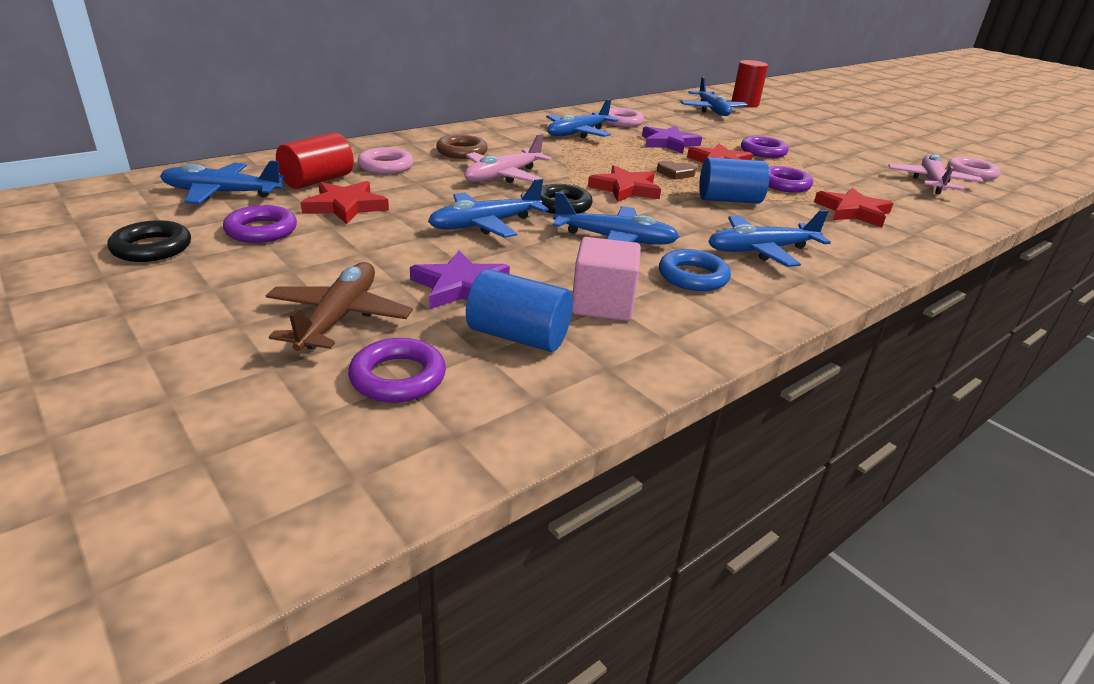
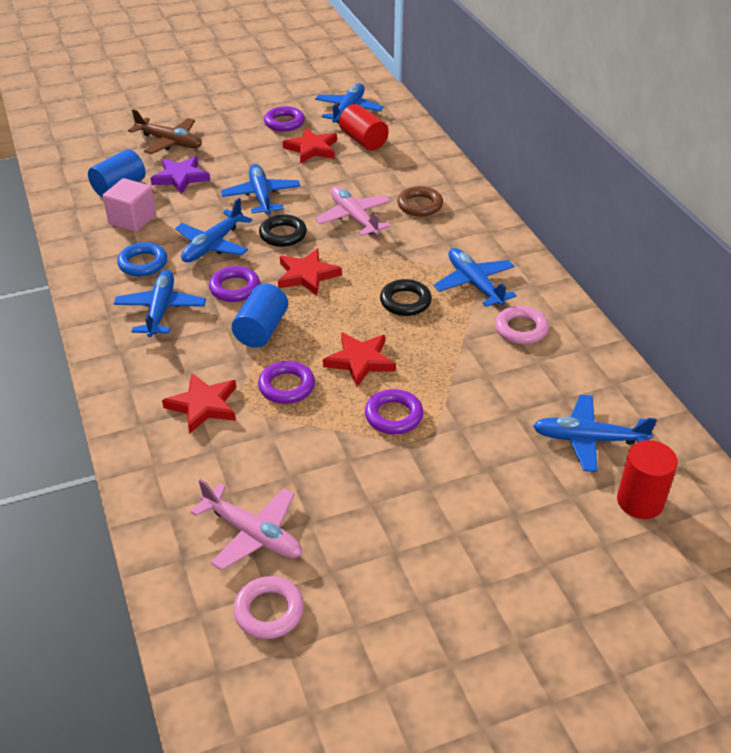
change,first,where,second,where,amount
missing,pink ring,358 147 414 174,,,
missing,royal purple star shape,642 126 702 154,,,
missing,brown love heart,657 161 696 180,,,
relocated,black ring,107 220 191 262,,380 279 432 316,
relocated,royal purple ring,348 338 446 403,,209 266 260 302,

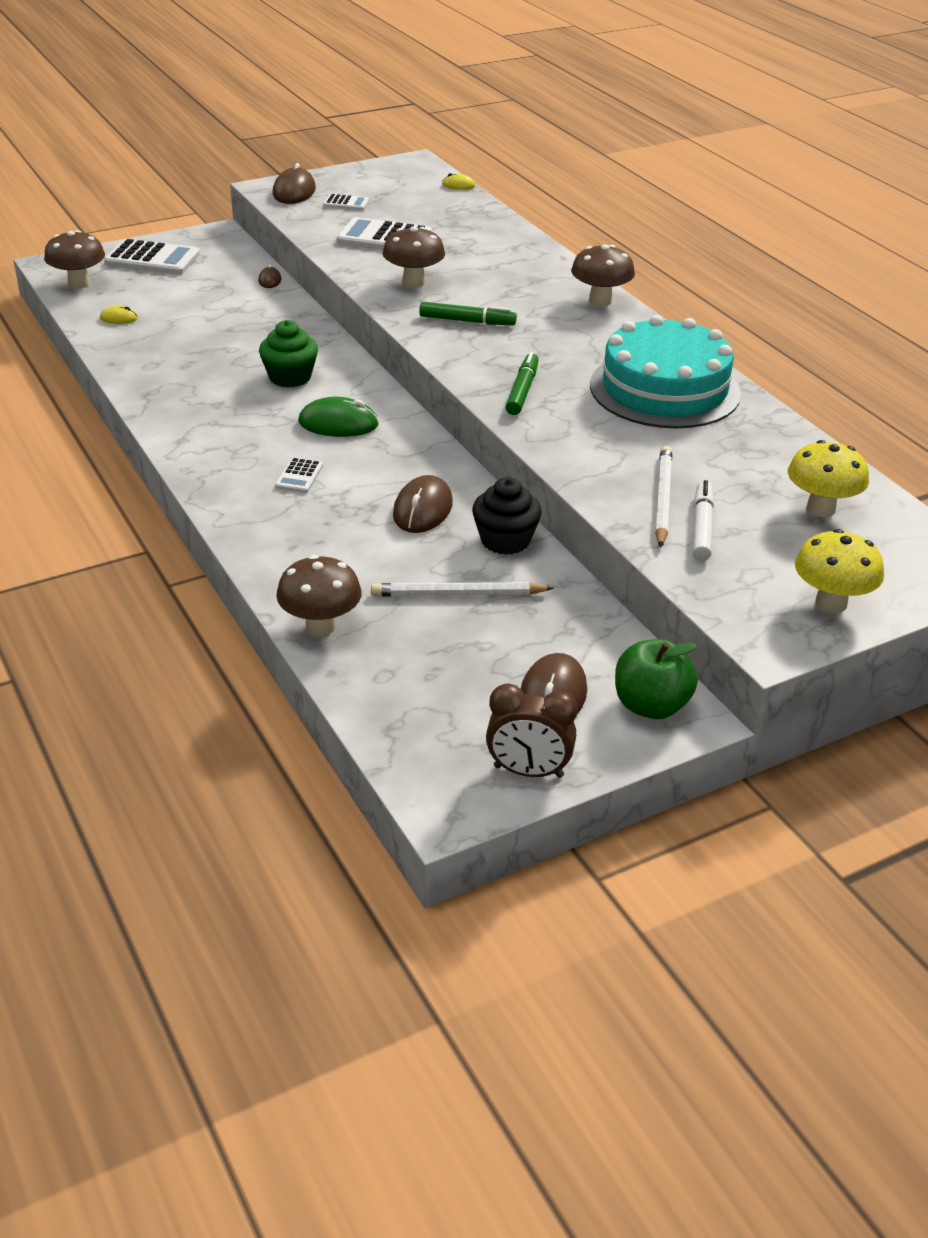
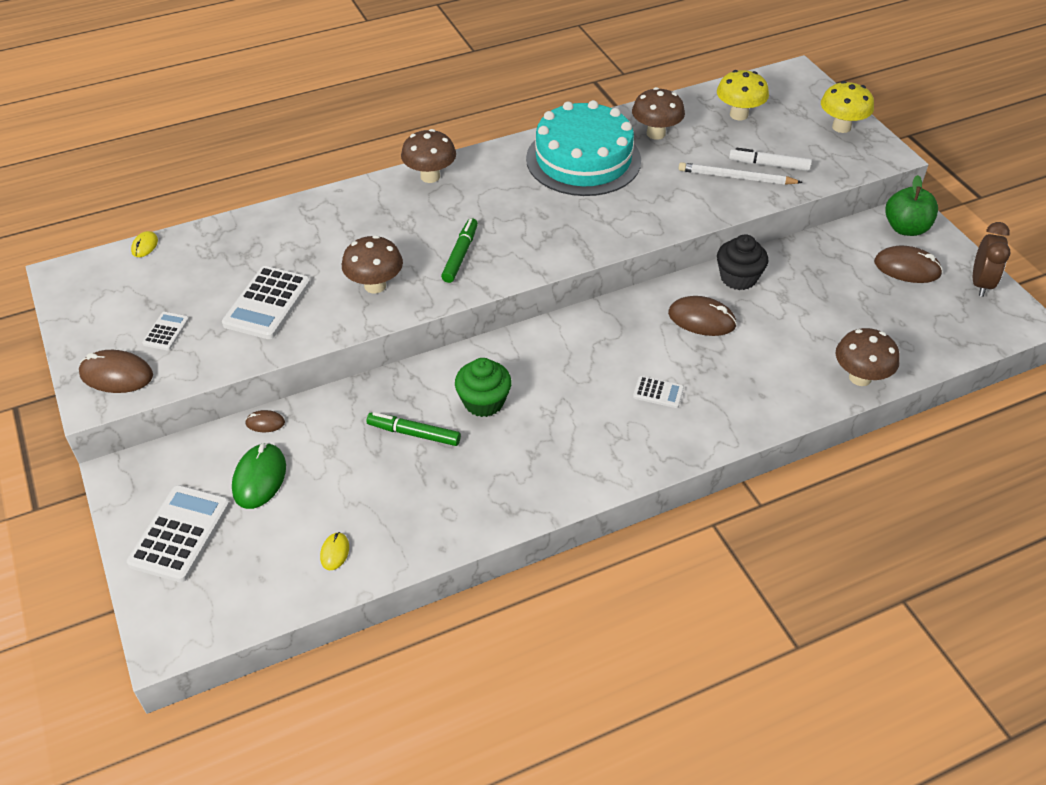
change,first,where,second,where,amount
missing,snow-white wooden pencil,371 582 554 596,,,
relocated,brown fungus,44 230 105 289,,632 87 685 140,
relocated,leaf-green computer mouse,299 397 379 437,,232 443 286 509,
relocated,leaf-green marker pen,505 352 539 415,,366 412 461 446,

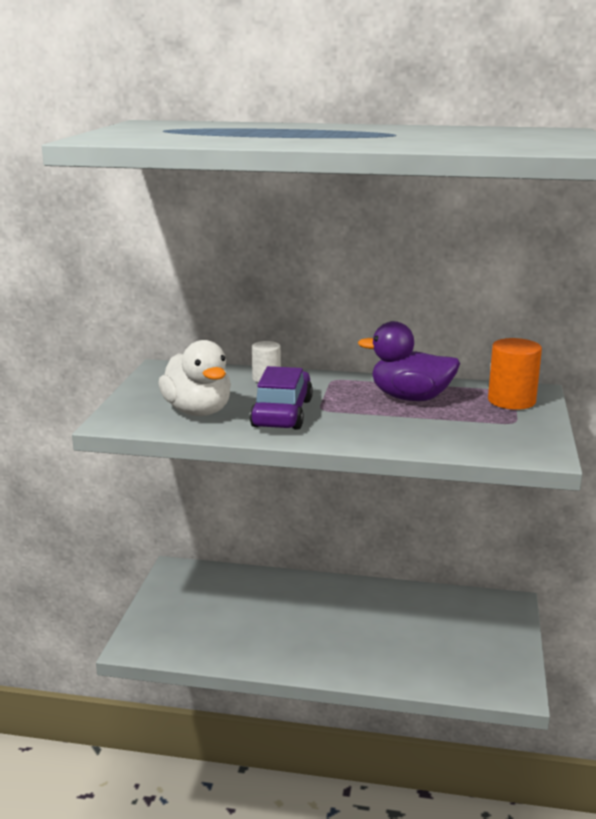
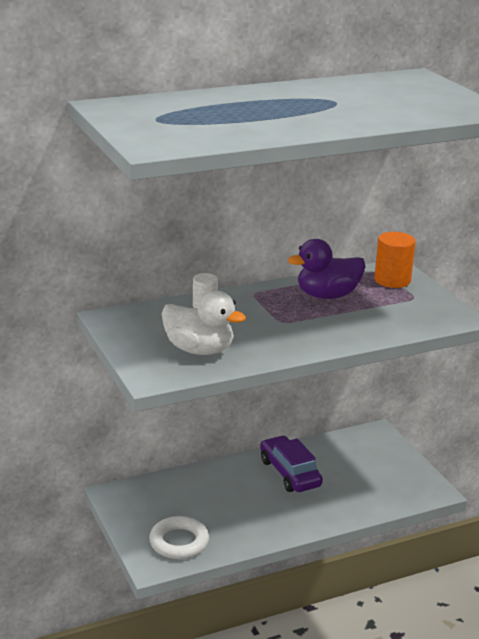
change,first,where,second,where,amount
appeared,,,snow-white ring,149 516 209 559,
relocated,royal purple toy car,250 366 313 430,,260 435 323 492,

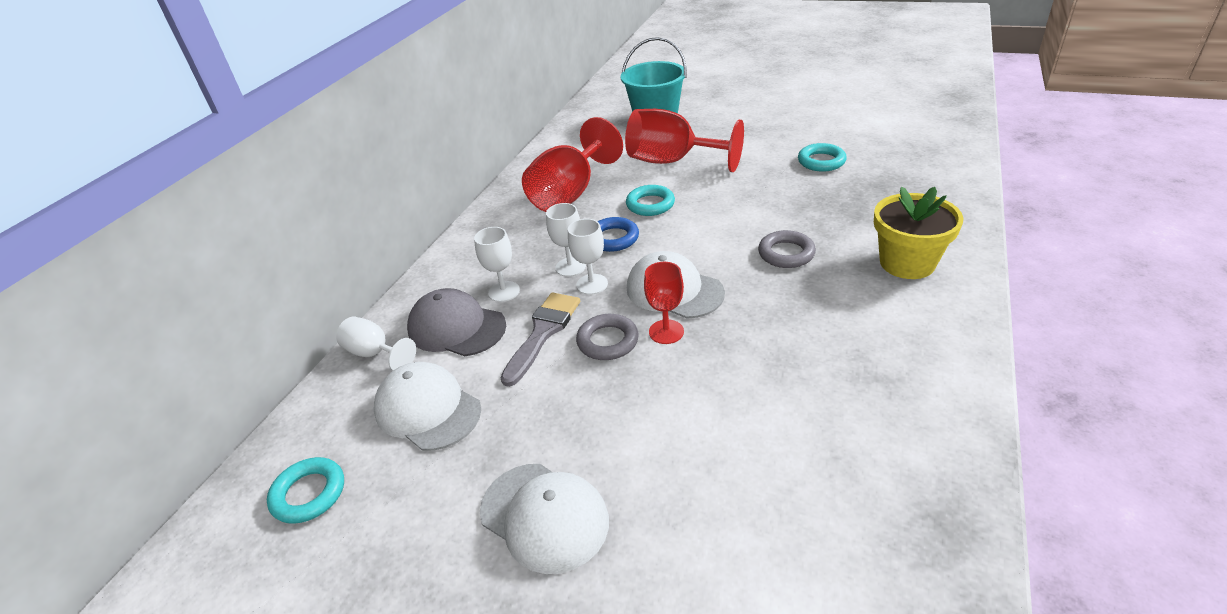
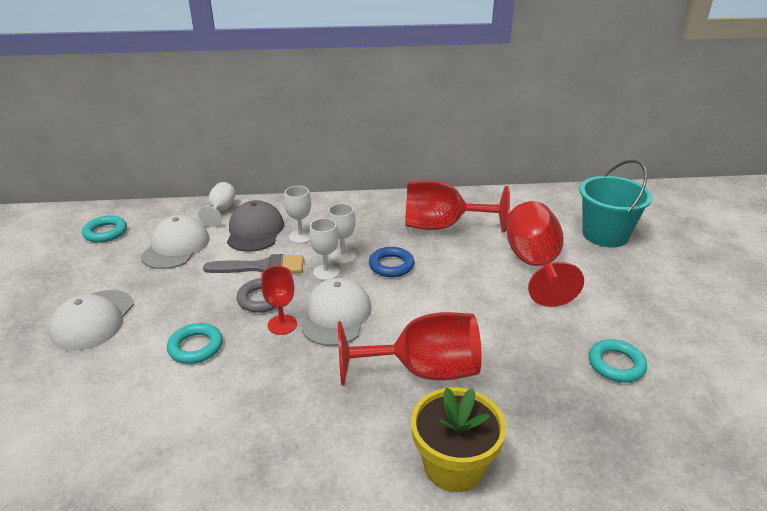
change,first,where,second,where,amount
relocated,aqua ring,626 185 675 216,,167 323 223 364,
exchanged,grey ring,758 230 816 268,crimson goblet,338 312 482 386,

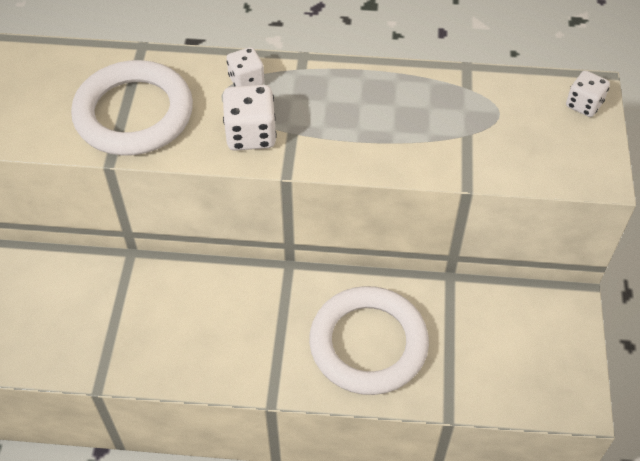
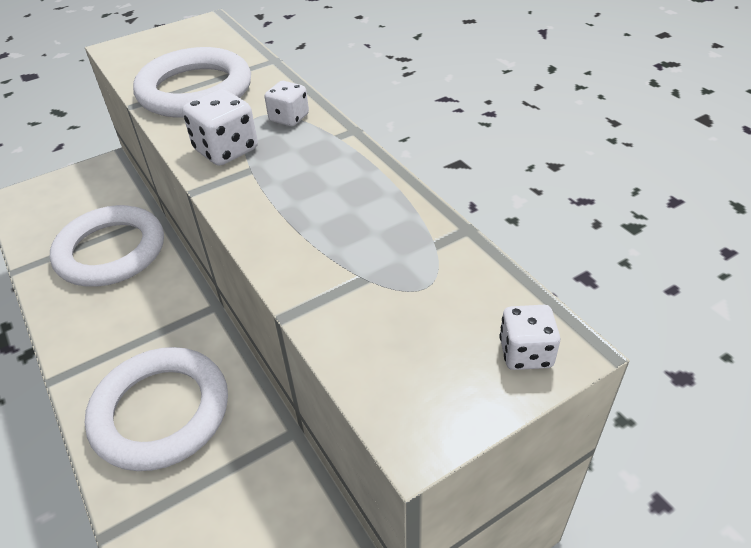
change,first,where,second,where,amount
appeared,,,snow-white ring,50 205 164 287,

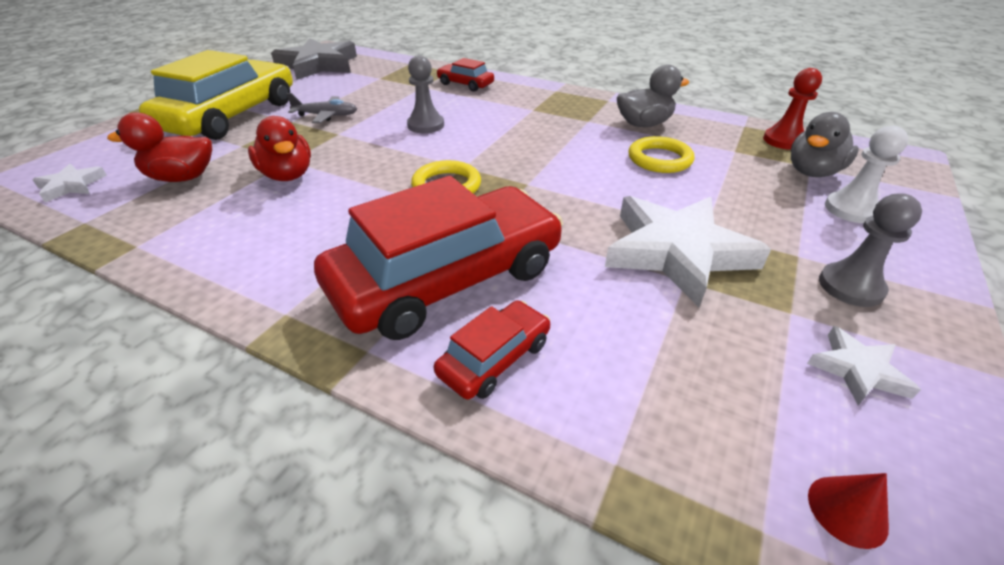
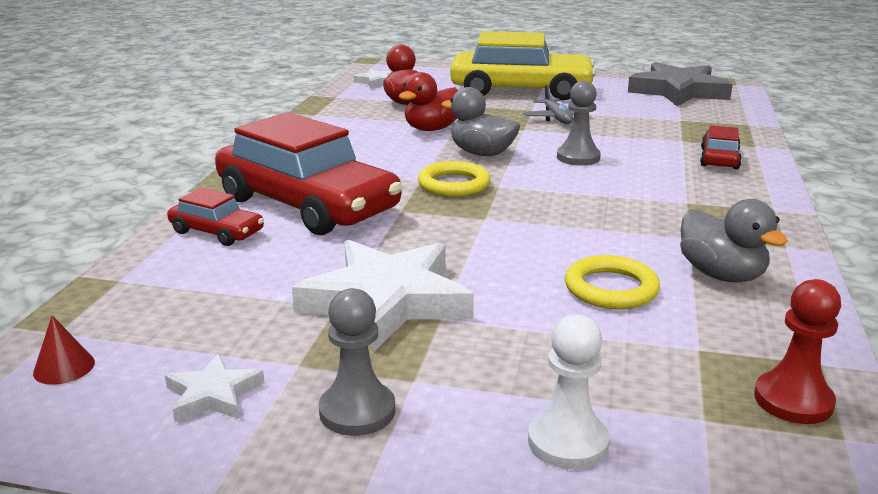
change,first,where,second,where,amount
relocated,grey toy duck,791 112 859 177,,441 87 520 156,

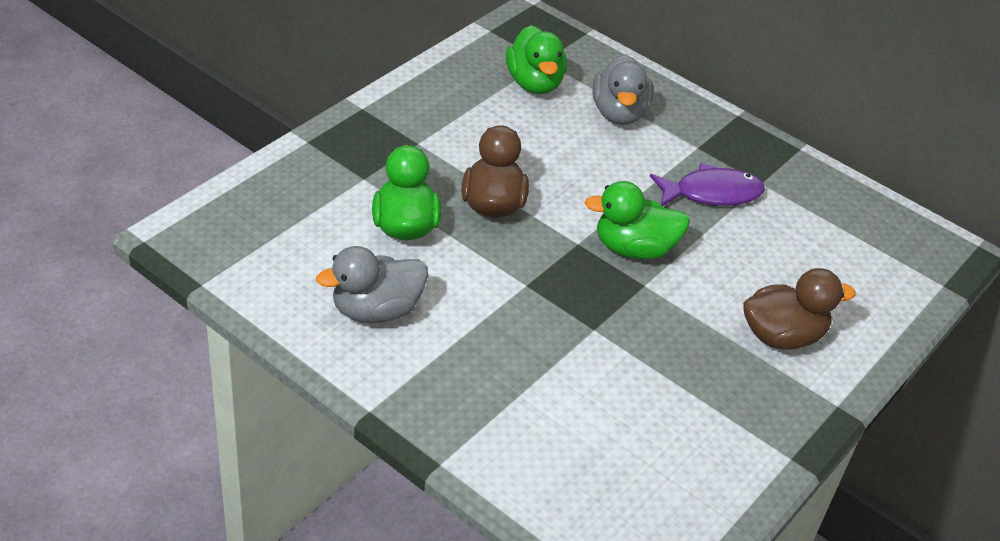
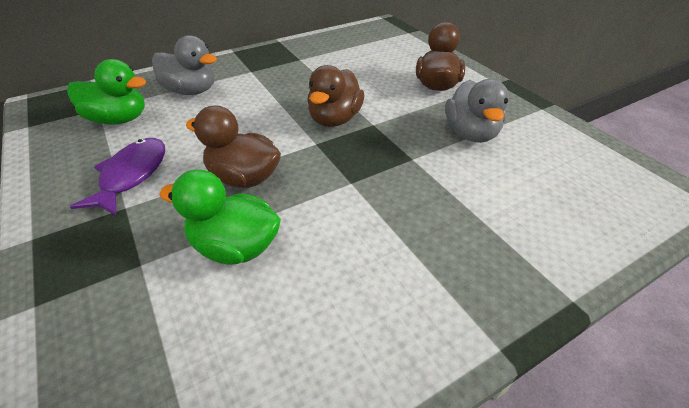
change,first,where,second,where,amount
relocated,grey toy duck,316 246 428 323,,445 79 509 143,
relocated,royal purple fish figure,650 163 765 206,,70 138 165 216,
colour,leaf-green toy duck,584 181 690 259,brown toy duck,307 65 364 127,

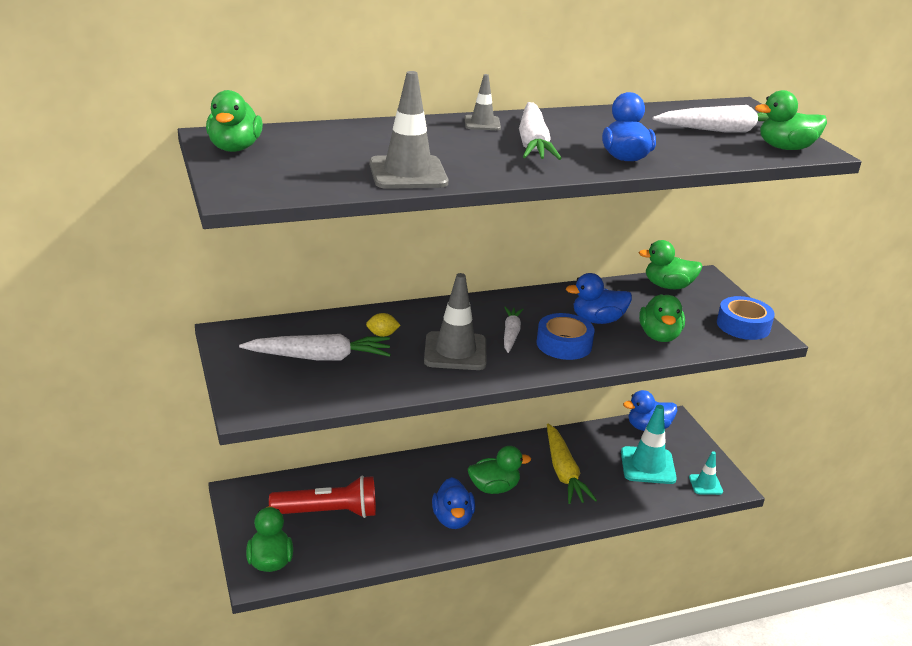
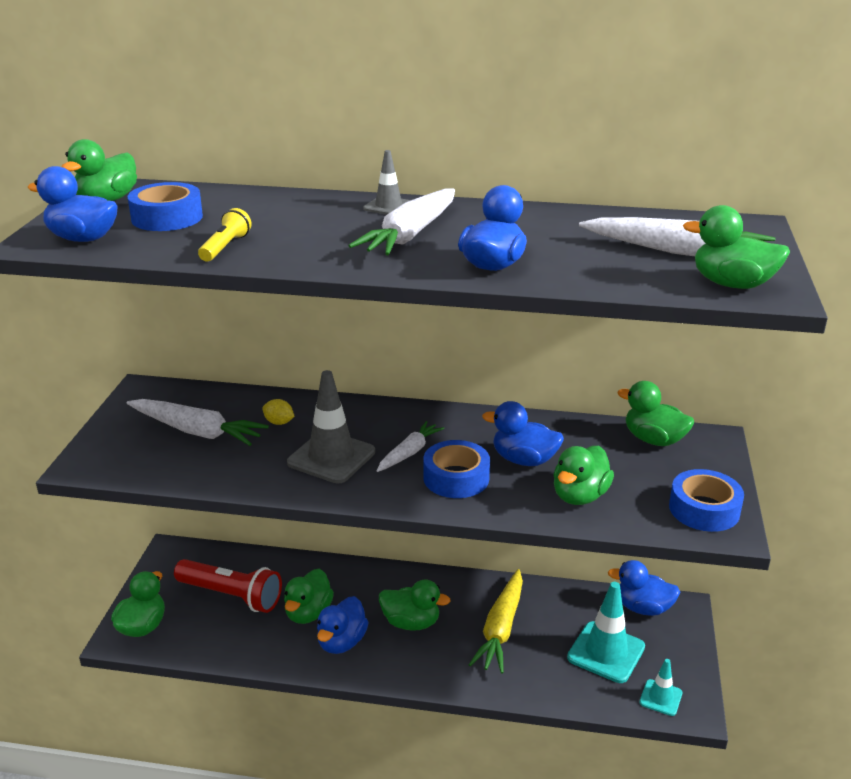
change,first,where,second,where,amount
appeared,,,royal blue toy duck,27 166 118 242,
appeared,,,royal blue sticky tape,127 182 203 231,
appeared,,,leaf-green toy duck,284 569 334 624,
exchanged,grey traffic cone,369 71 448 189,yellow pocket torch,198 208 252 261,

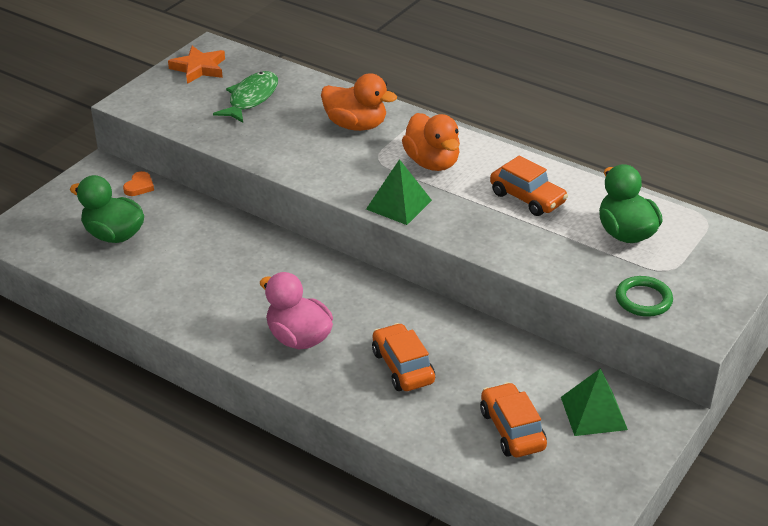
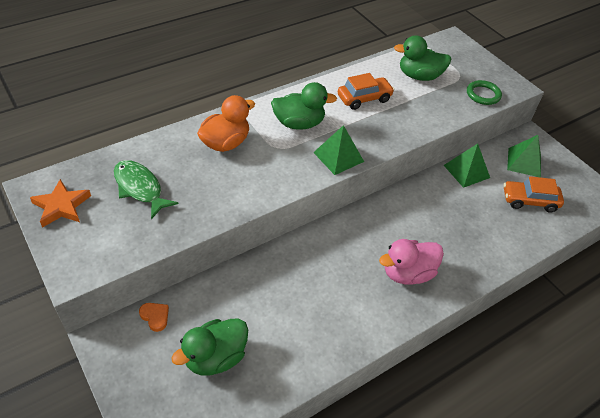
change,first,where,second,where,amount
missing,orange toy car,372 323 435 391,,,
appeared,,,leaf-green pyramid shape,444 144 490 188,
colour,orange toy duck,402 113 460 171,leaf-green toy duck,271 82 337 130,

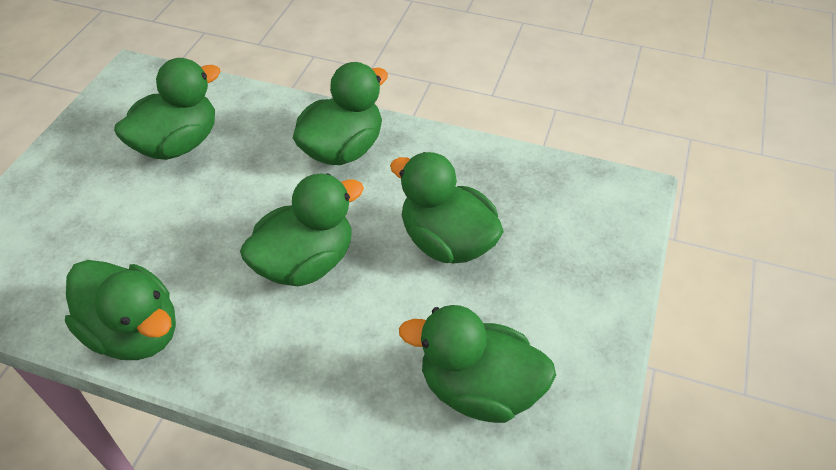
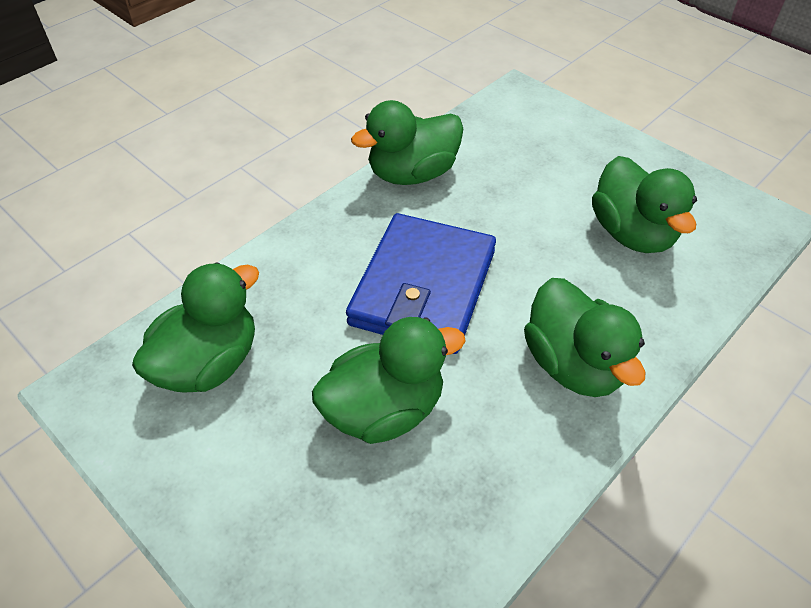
change,first,where,second,where,amount
exchanged,leaf-green toy duck,240 173 364 286,royal blue billfold,346 213 496 354,

